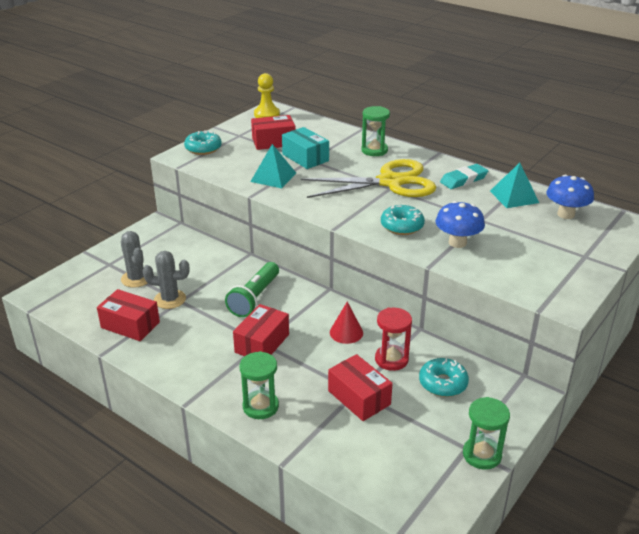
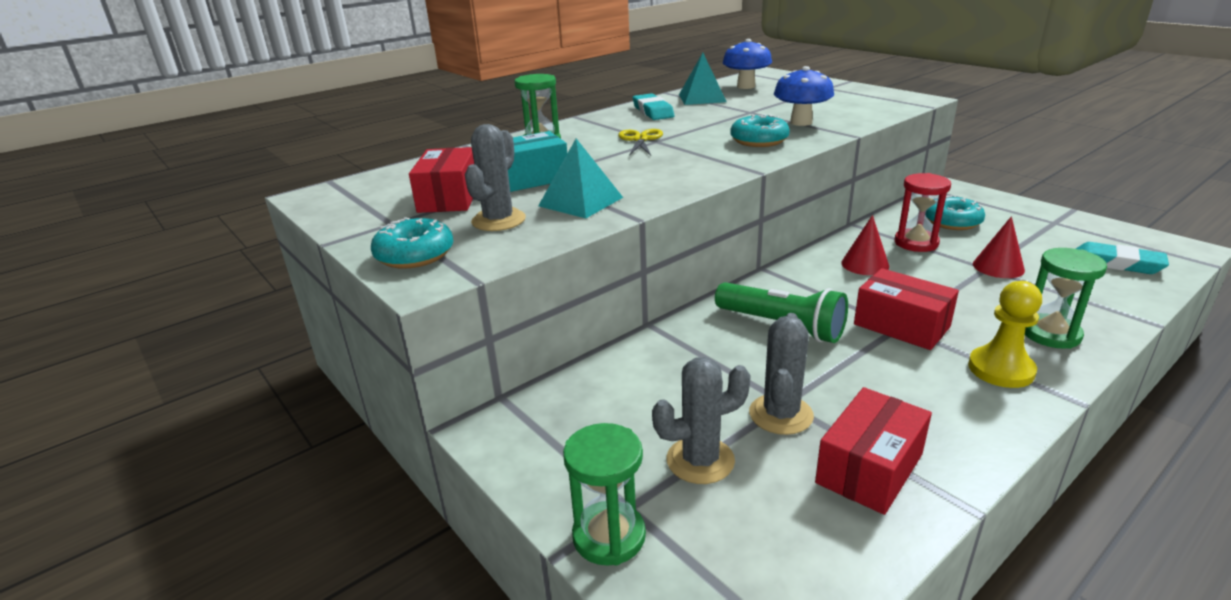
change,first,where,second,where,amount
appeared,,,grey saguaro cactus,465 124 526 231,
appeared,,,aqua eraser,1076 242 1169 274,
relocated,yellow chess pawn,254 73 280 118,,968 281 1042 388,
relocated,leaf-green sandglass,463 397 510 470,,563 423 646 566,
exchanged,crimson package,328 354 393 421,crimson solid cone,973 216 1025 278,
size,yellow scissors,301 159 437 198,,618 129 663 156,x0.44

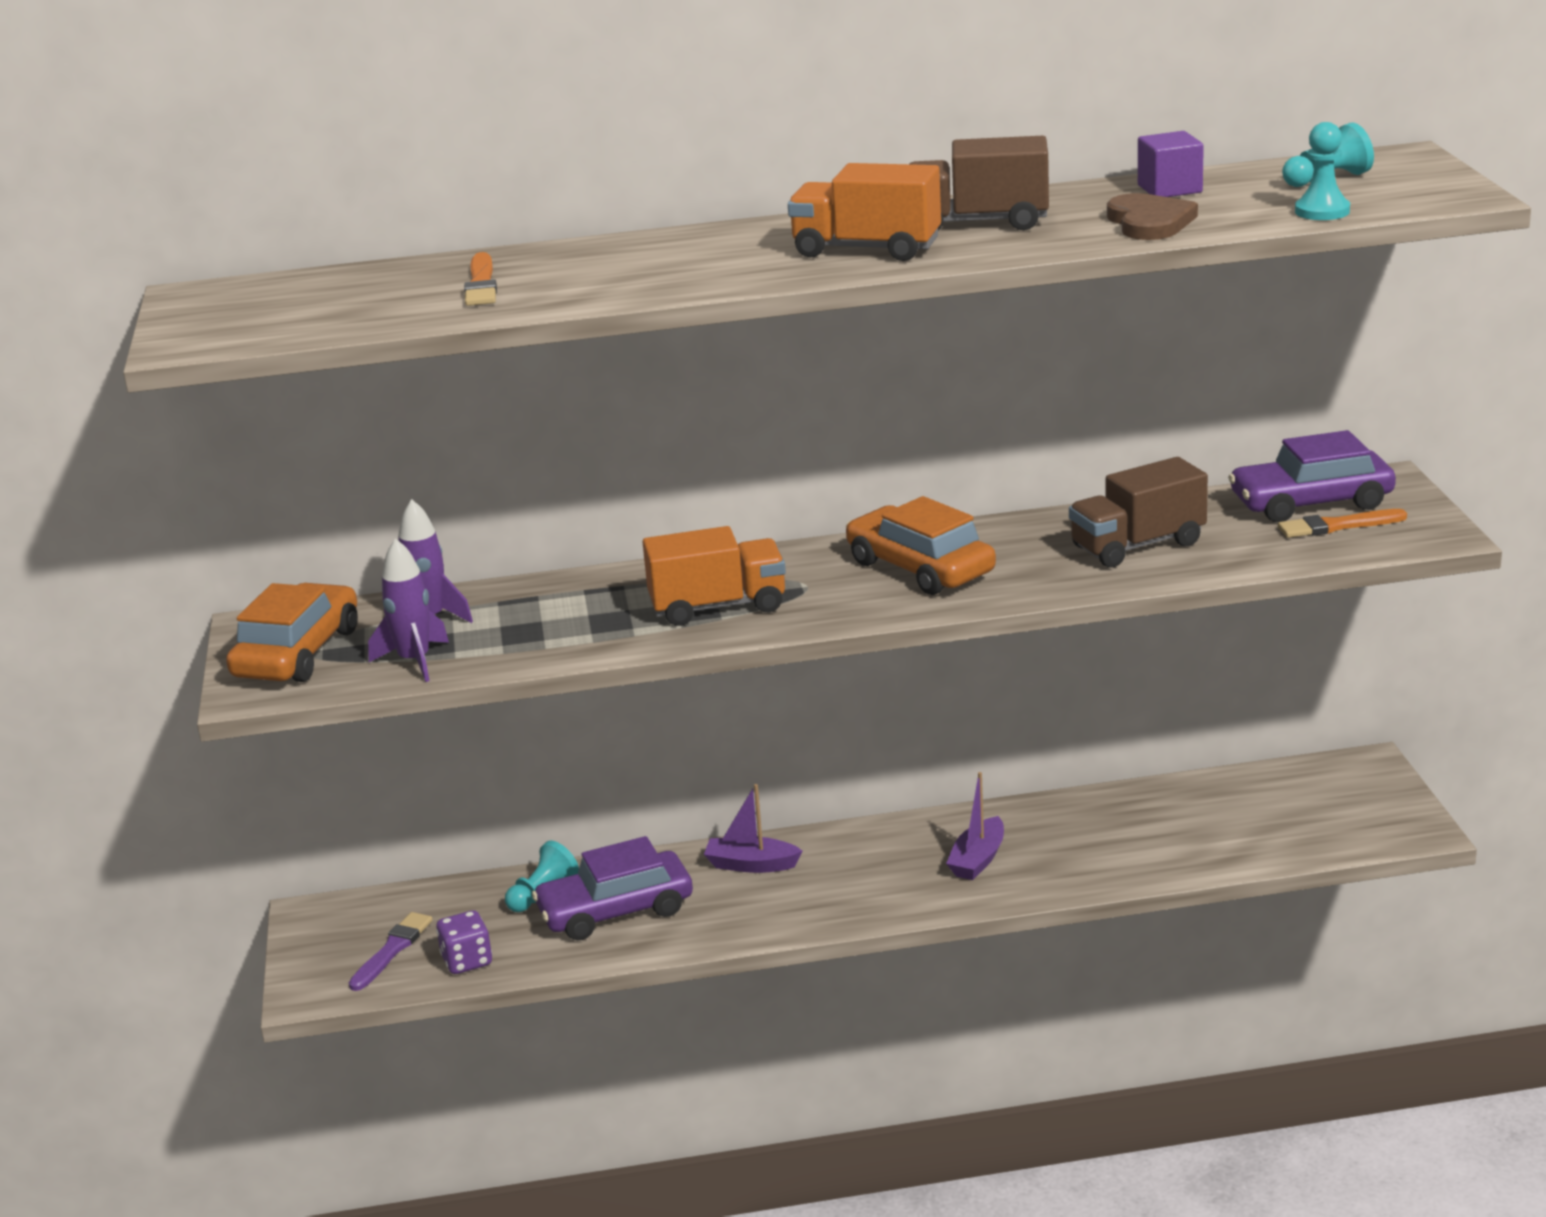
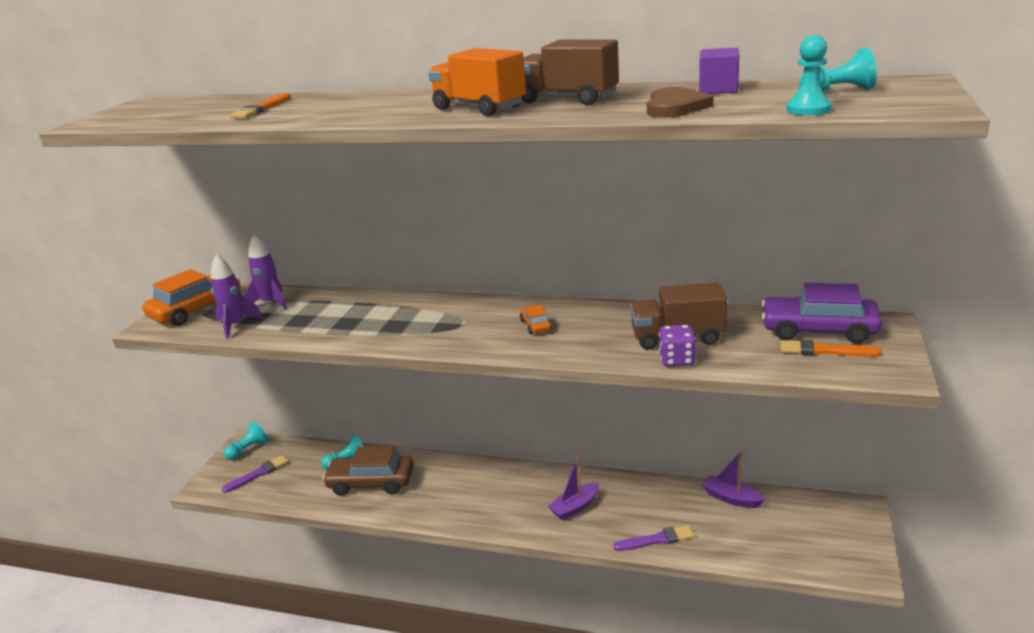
change,first,where,second,where,amount
missing,orange toy truck,643 526 786 626,,,
appeared,,,aqua chess pawn,224 422 268 460,
appeared,,,royal purple paint brush,613 525 694 551,
relocated,royal purple die,436 910 492 974,,659 324 696 367,
relocated,royal purple toy boat,704 784 803 873,,702 452 765 508,
colour,royal purple toy car,532 836 693 940,brown toy car,322 446 414 496,
size,orange toy car,846 496 996 595,,520 305 552 334,x0.47

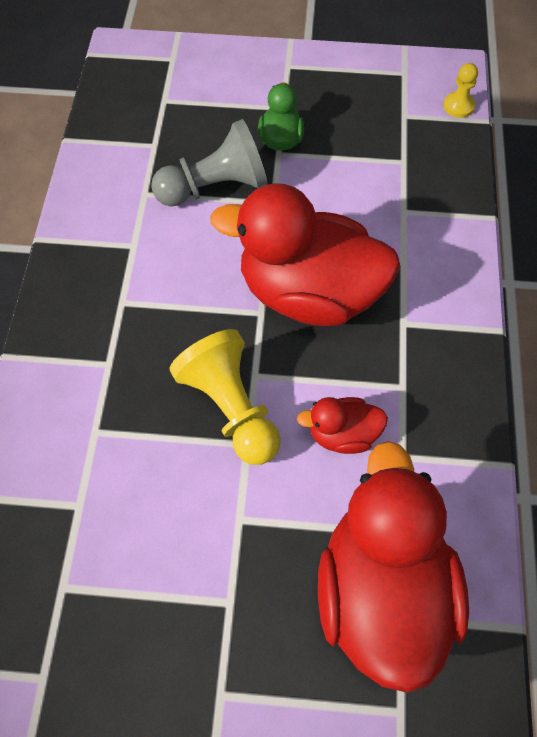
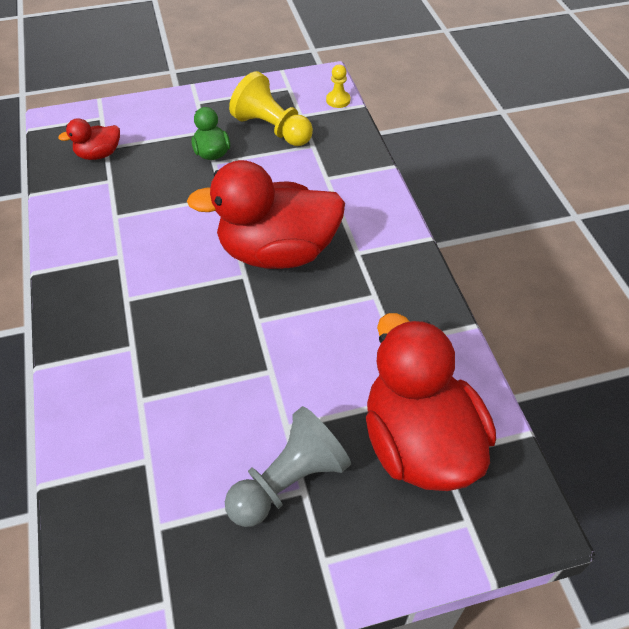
change,first,where,second,where,amount
relocated,grey chess pawn,151 119 268 206,,225 406 351 527,
relocated,yellow chess pawn,170 329 281 465,,229 71 313 146,
relocated,crimson toy duck,297 397 388 454,,58 118 120 160,

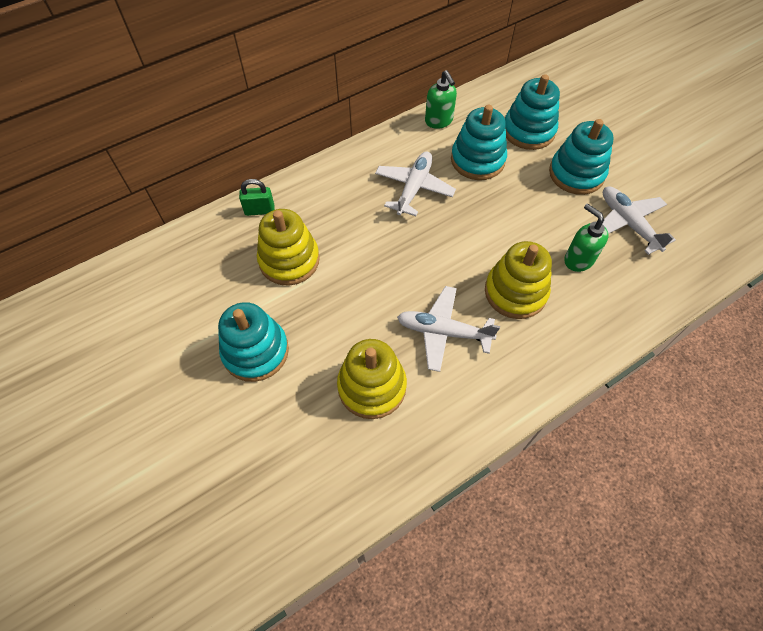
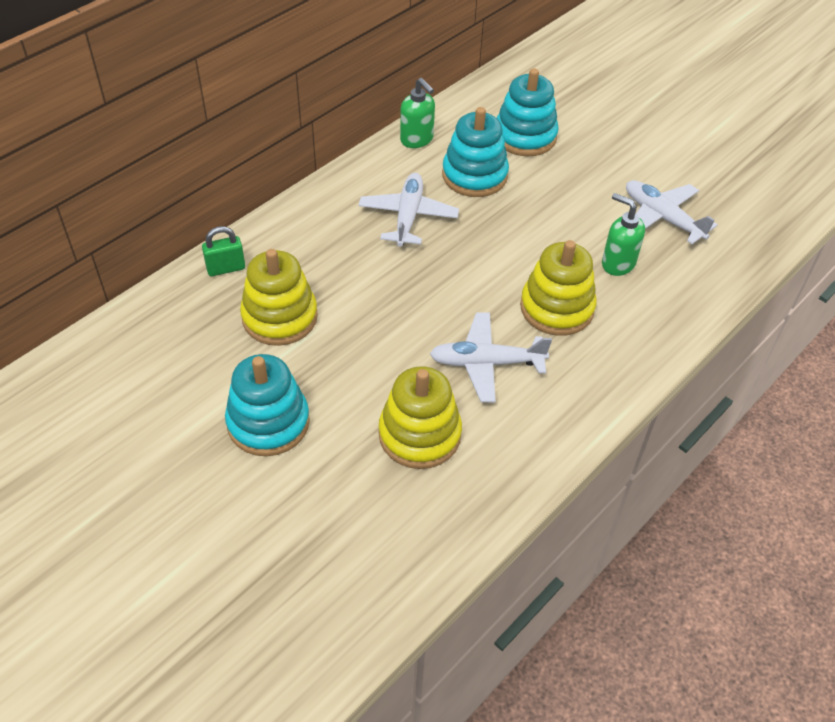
change,first,where,second,where,amount
missing,aqua ring stacker,549 119 614 195,,,

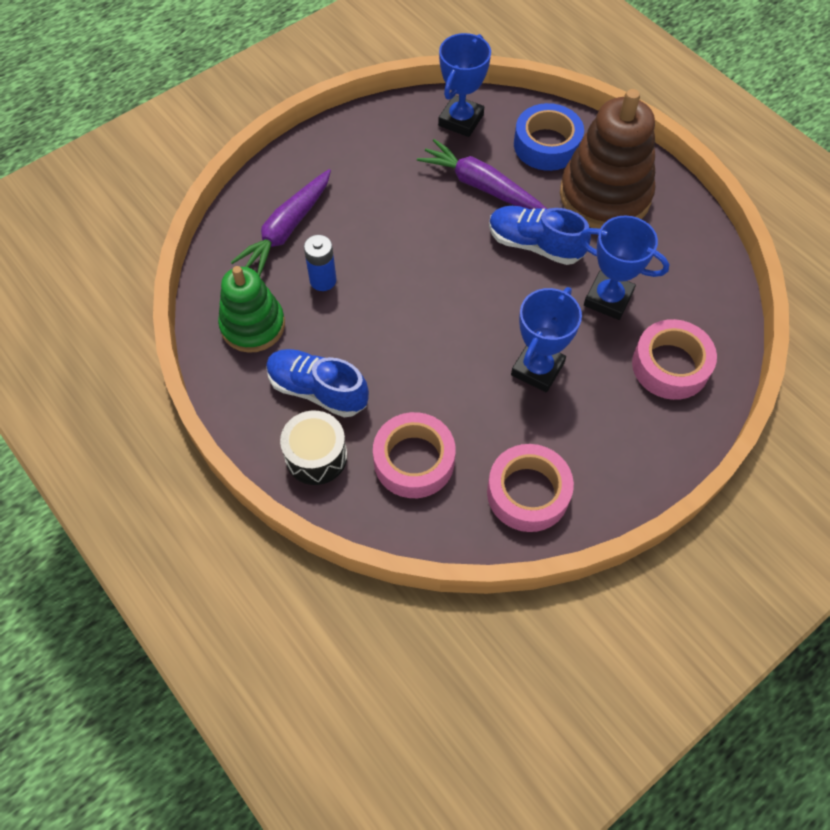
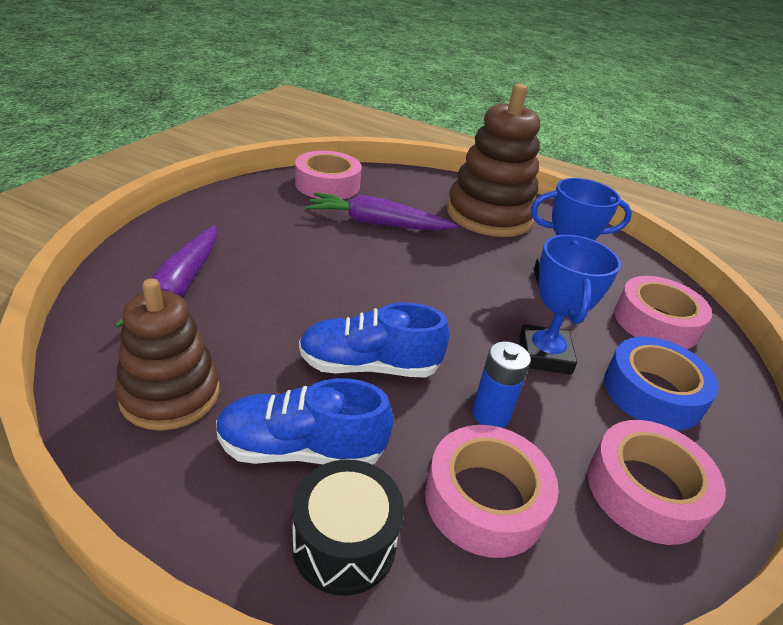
change,first,where,second,where,amount
relocated,royal blue battery,304 235 337 291,,472 341 531 428,
relocated,royal blue lace-up shoe,489 206 591 265,,299 302 449 377,
relocated,royal blue sticky tape,514 103 584 171,,604 336 719 431,
exchanged,royal blue award cup,438 33 491 137,pink sticky tape,295 151 362 199,
colour,leaf-green ring stacker,218 266 285 353,brown ring stacker,115 278 220 431,

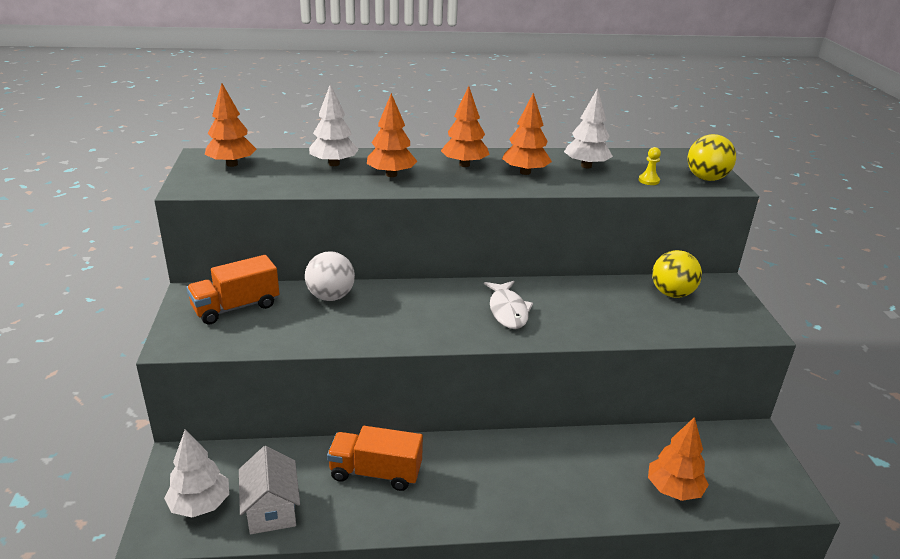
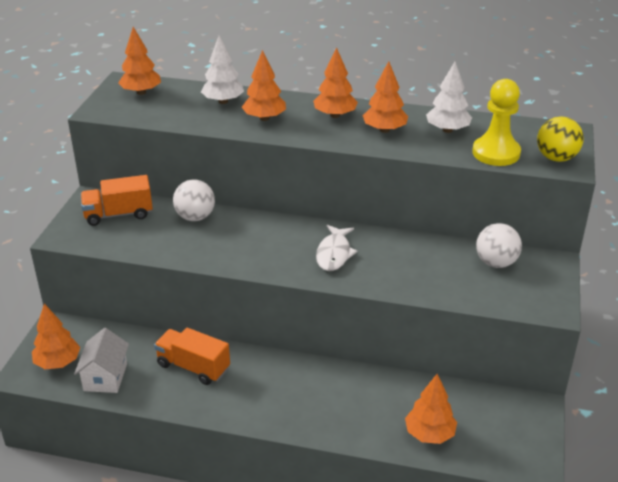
change,first,where,second,where,amount
colour,snow-white toy tree,164 429 229 517,orange toy tree,32 304 80 369,
colour,yellow ball,652 250 702 298,snow-white ball,476 223 522 268,
size,yellow chess pawn,639 147 661 185,,472 79 521 166,x2.39

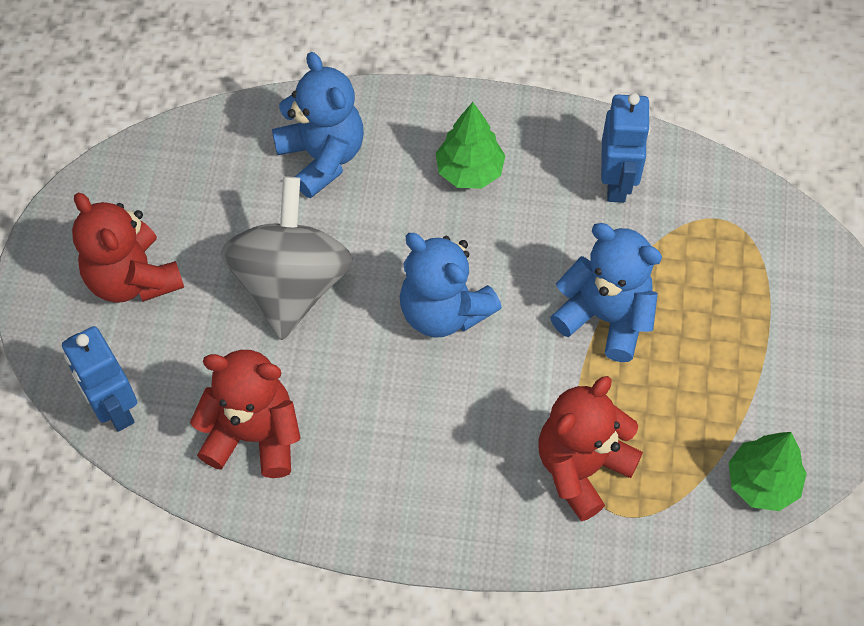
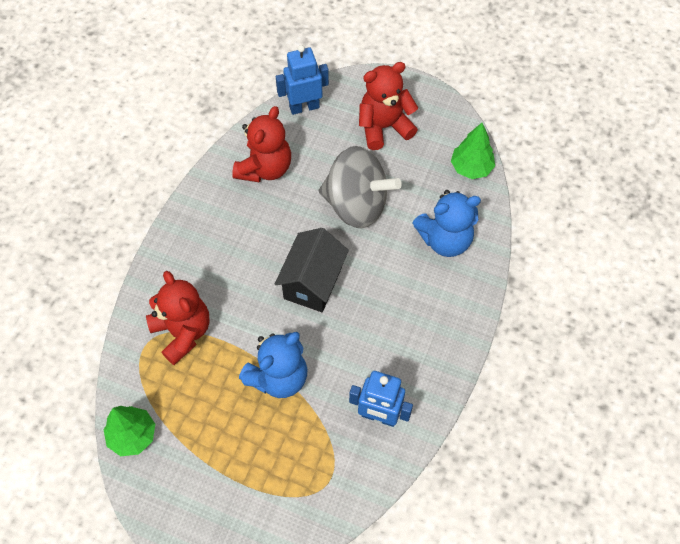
change,first,where,second,where,amount
relocated,leaf-green toy tree,436 102 506 189,,451 123 495 179,
exchanged,royal blue stuffed bear,400 233 502 337,black cottage,275 228 349 312,

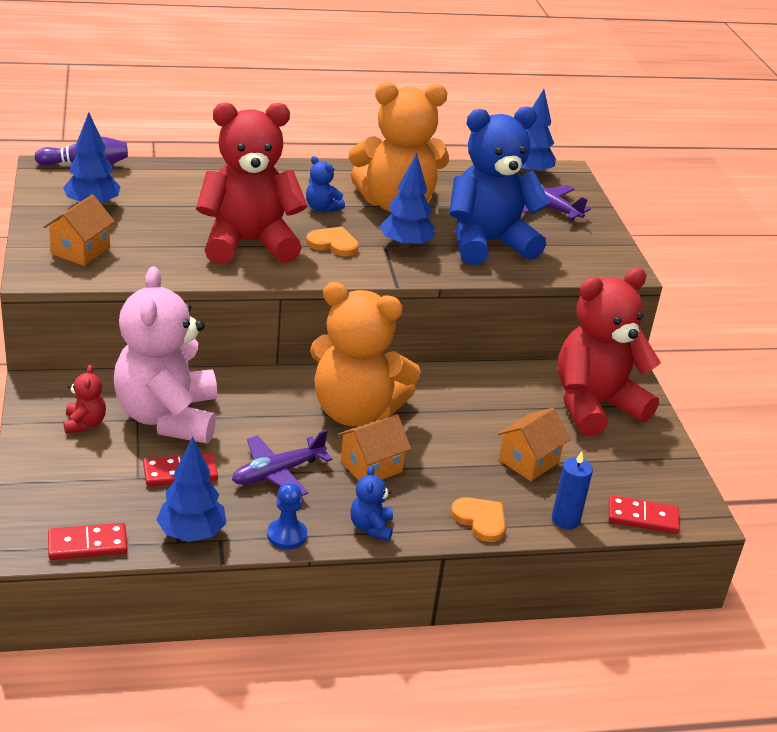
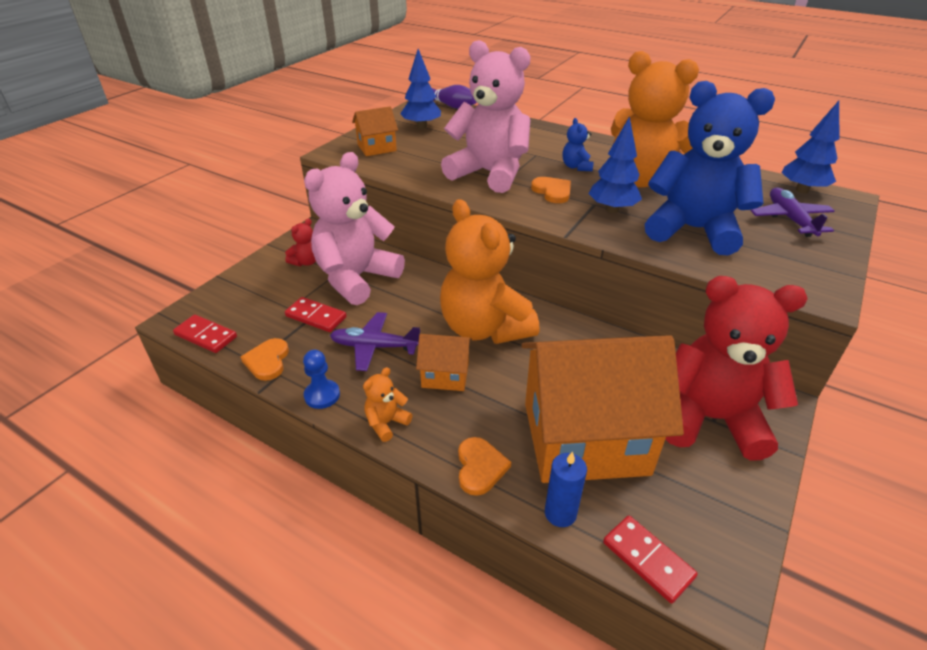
change,first,where,second,where,amount
exchanged,royal blue toy tree,156 436 226 542,orange love heart,241 338 289 381,
colour,crimson stuffed bear,196 103 308 265,pink stuffed bear,441 40 531 193,
colour,royal blue stuffed bear,350 466 393 541,orange stuffed bear,363 367 412 442,
size,orange cottage,497 408 571 481,,521 335 684 483,x2.25

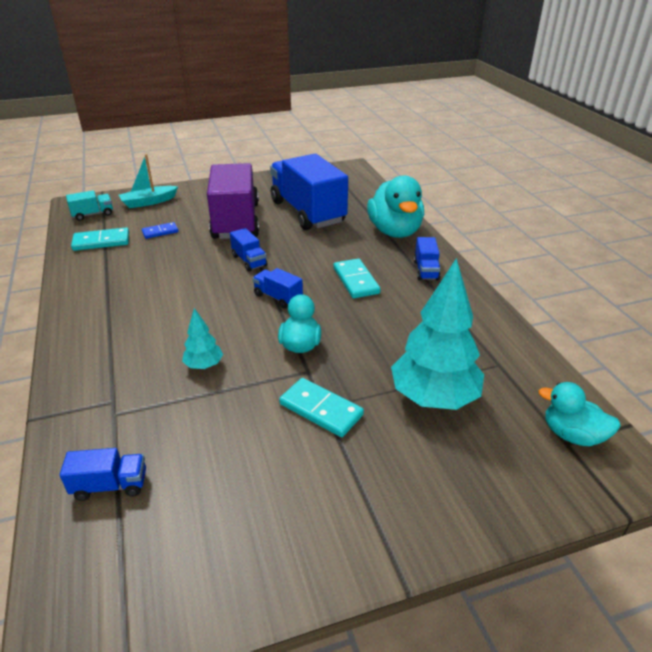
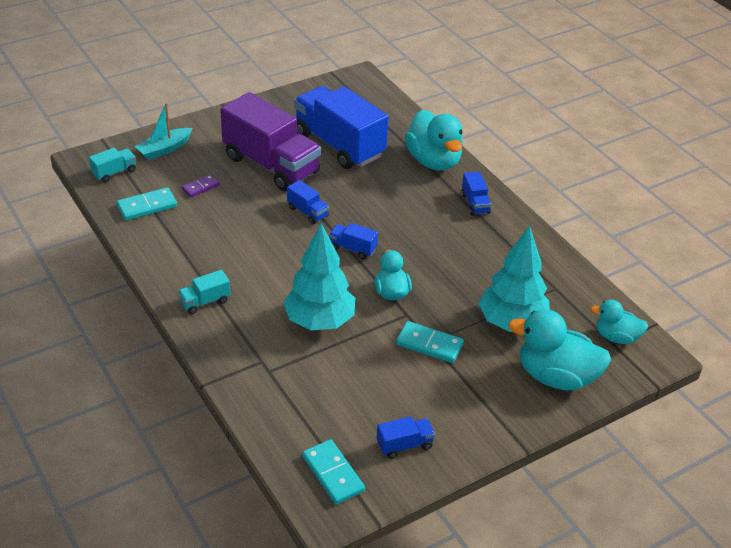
change,first,where,second,where,amount
appeared,,,aqua toy truck,178 270 231 314,
appeared,,,aqua toy duck,508 309 611 390,
relocated,royal blue toy truck,60 448 146 501,,376 416 435 459,
relocated,aqua domino tile,333 258 381 298,,302 439 365 504,
colour,royal blue domino tile,142 222 179 239,royal purple domino tile,182 174 220 197,
spun,royal purple toy truck,207 163 259 239,,220 92 321 191,150 degrees clockwise
size,aqua toy tree,182 308 223 369,,283 223 355 330,x2.12

